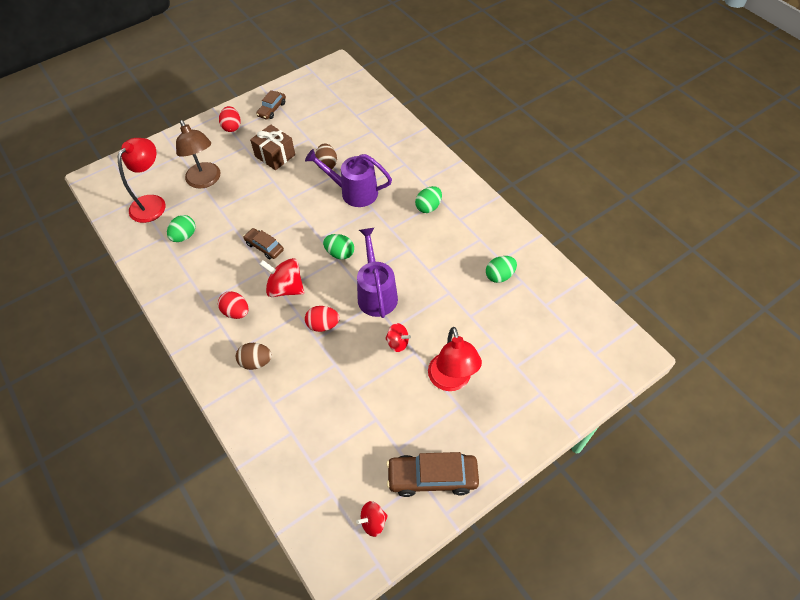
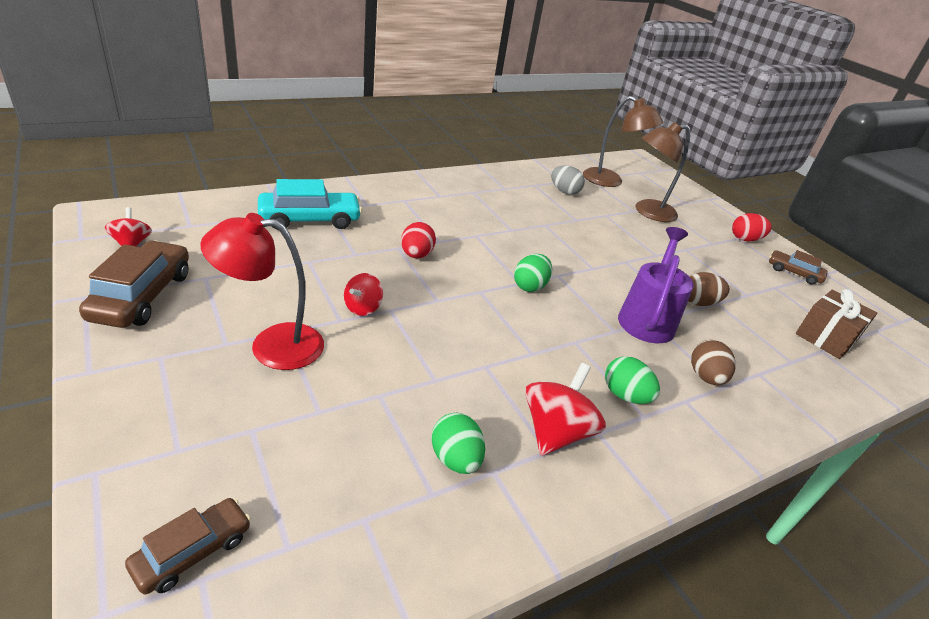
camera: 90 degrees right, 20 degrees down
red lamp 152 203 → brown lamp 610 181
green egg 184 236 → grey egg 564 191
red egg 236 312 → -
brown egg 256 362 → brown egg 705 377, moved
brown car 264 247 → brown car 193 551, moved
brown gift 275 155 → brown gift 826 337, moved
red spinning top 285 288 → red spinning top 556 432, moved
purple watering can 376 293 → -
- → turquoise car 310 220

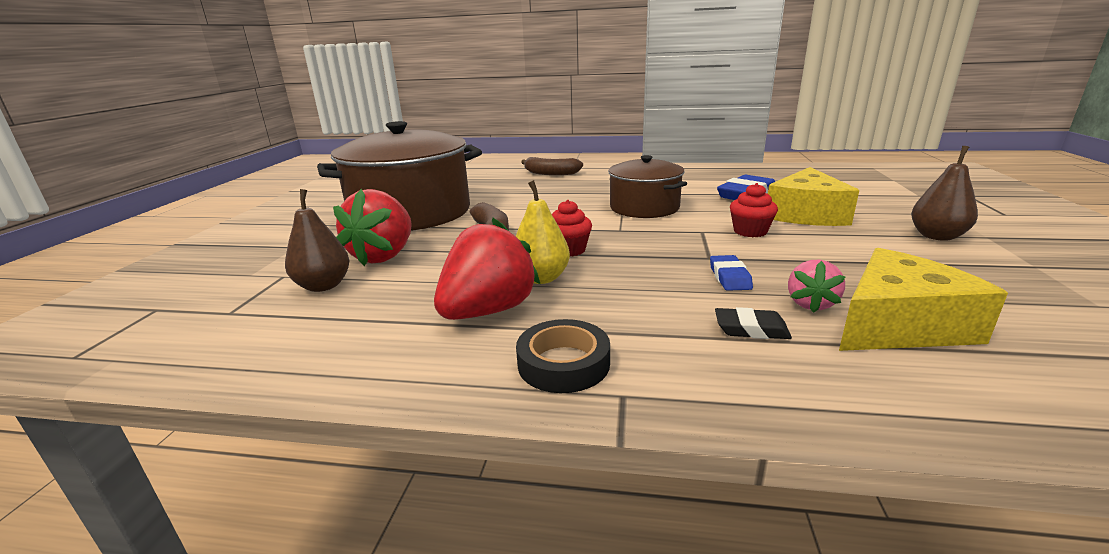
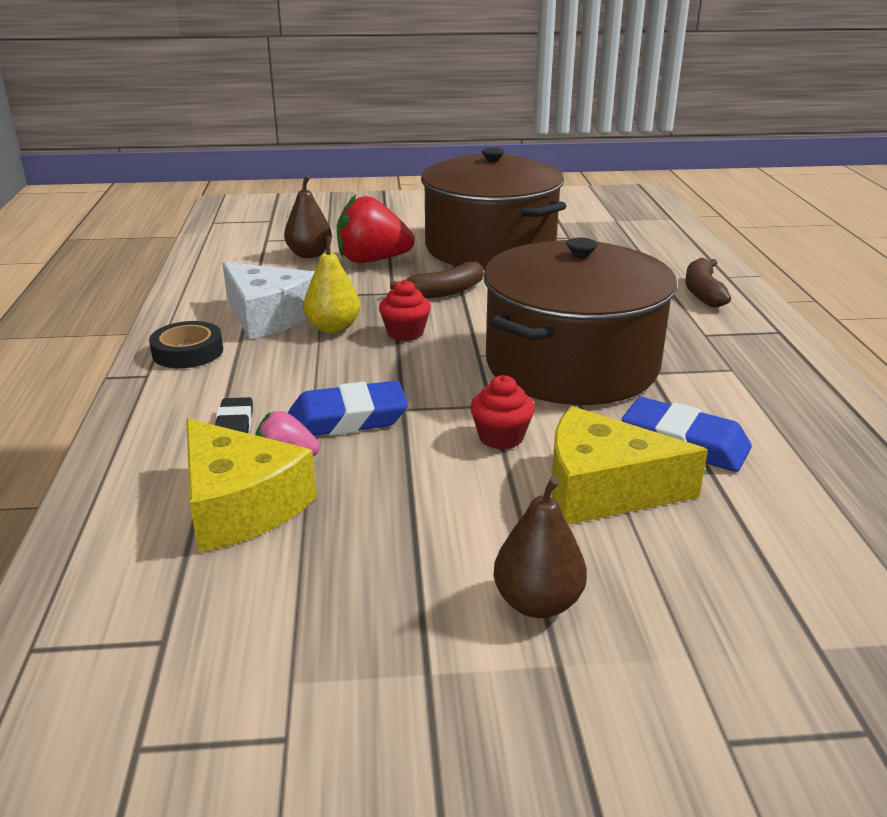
camera: 75 degrees right, 5 degrees up
red strawberry 488 311 → white cheese 268 316
brown pot 644 208 → brown pot 571 364, x1.75
blue eraser 729 277 → blue eraser 347 418, x1.76

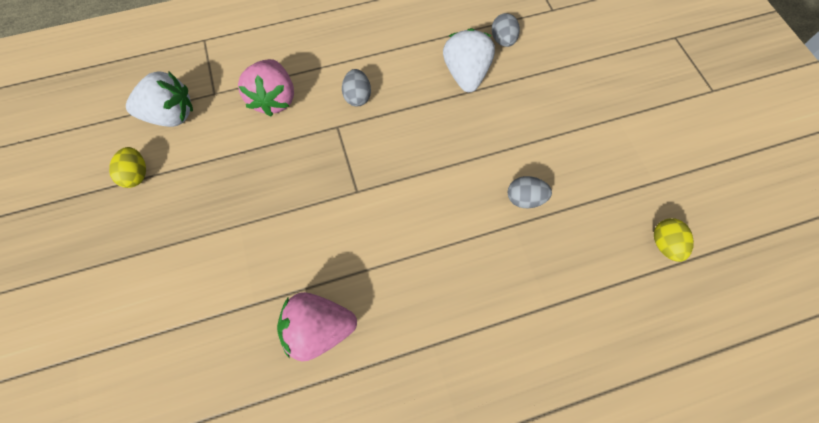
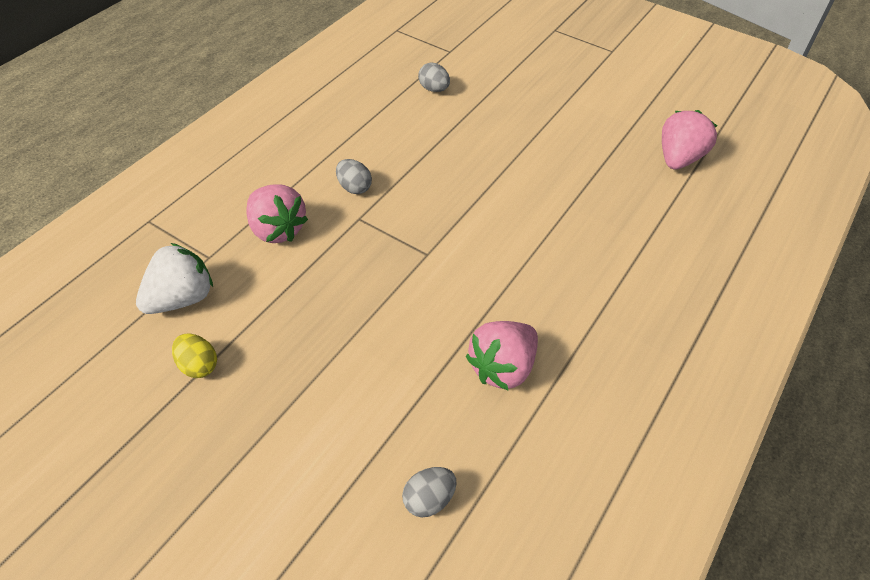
camera: 40 degrees left, 15 degrees down
white strawberry 466 74 → -
grey egg 525 199 → grey egg 429 499, moved
yellow egg 665 245 → pink strawberry 678 158

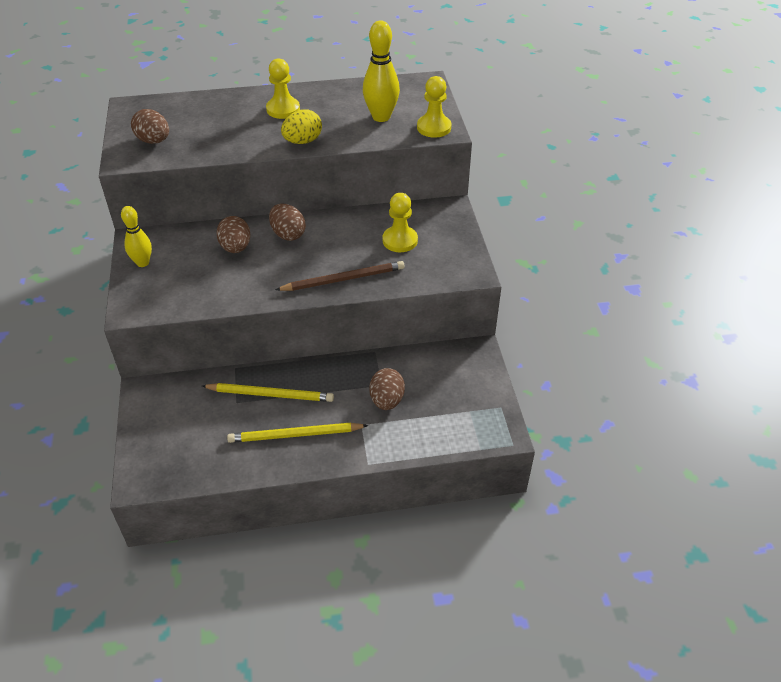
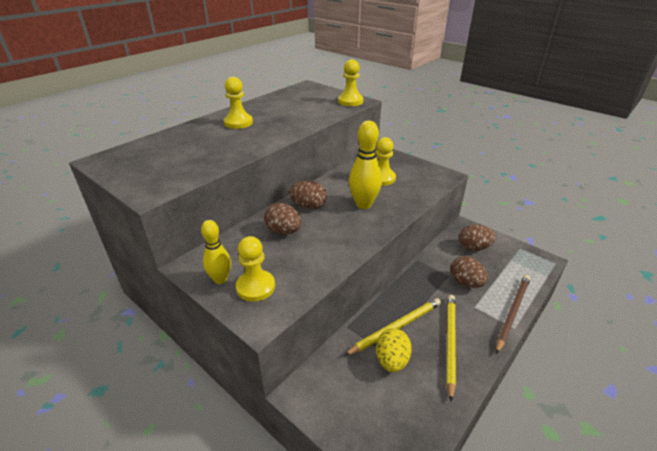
camera: 40 degrees left, 10 degrees down
brown egg 154 141 → brown egg 474 247, moved
yellow pencil 295 435 → yellow pencil 450 342, 150 degrees clockwise
brown pencil 343 279 → brown pencil 512 312, moved
yellow egg 302 141 → yellow egg 391 360, moved
yellow bowling pin 381 117 → yellow bowling pin 363 204, moved
- → yellow pawn 255 287

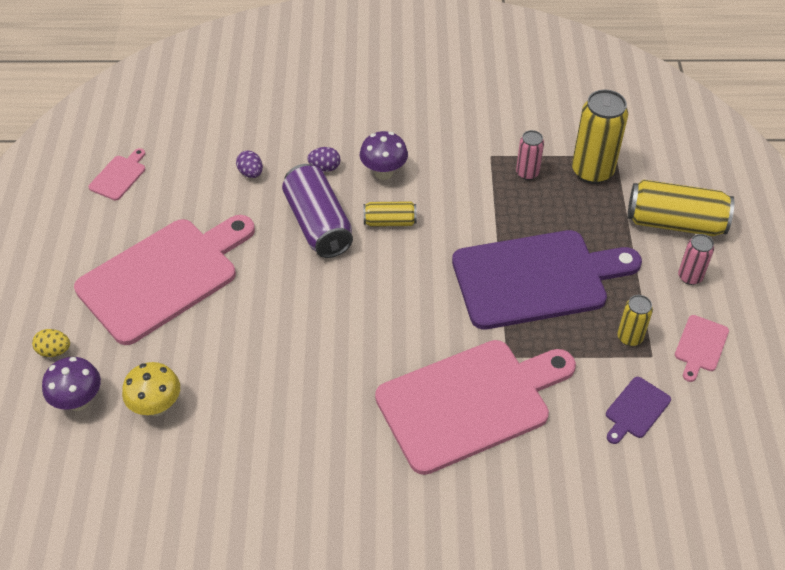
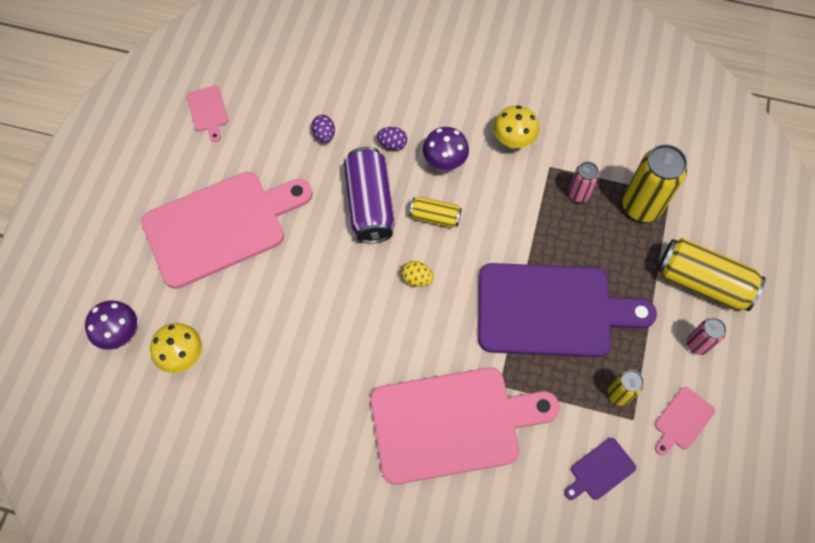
camera: 15 degrees right, 15 degrees up
yellow egg 54 351 → yellow egg 417 279, moved
pink cutting board 119 176 → pink cutting board 208 111, 120 degrees clockwise
- → yellow mushroom 513 141

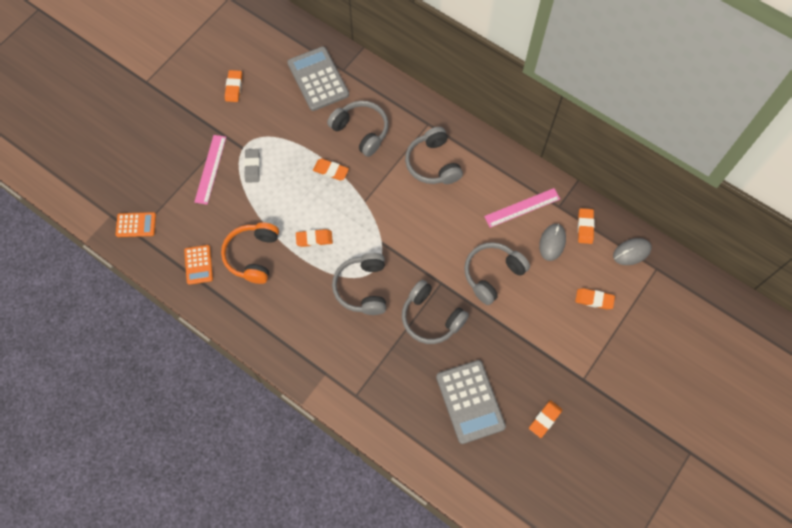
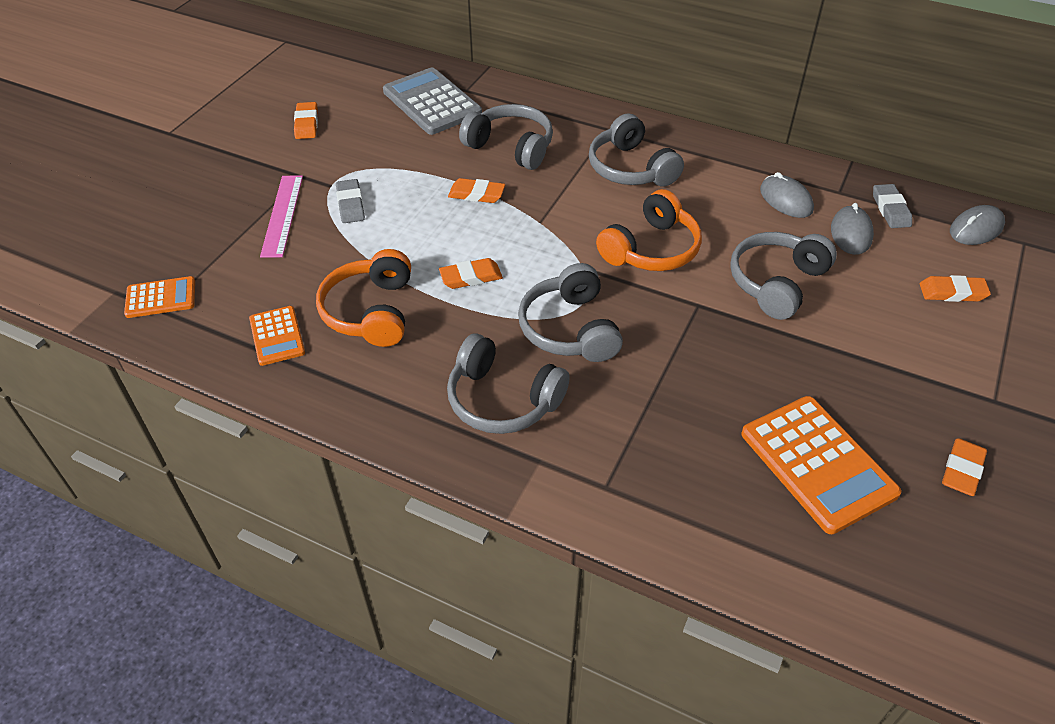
camera: 10 degrees left, 20 degrees down
grey headphones 431 318 → grey headphones 502 399, moved
grey calculator 470 401 → orange calculator 817 464
pink ruler 522 208 → grey mouse 786 200
orange eraser 585 227 → grey eraser 890 209
- → orange headphones 651 249

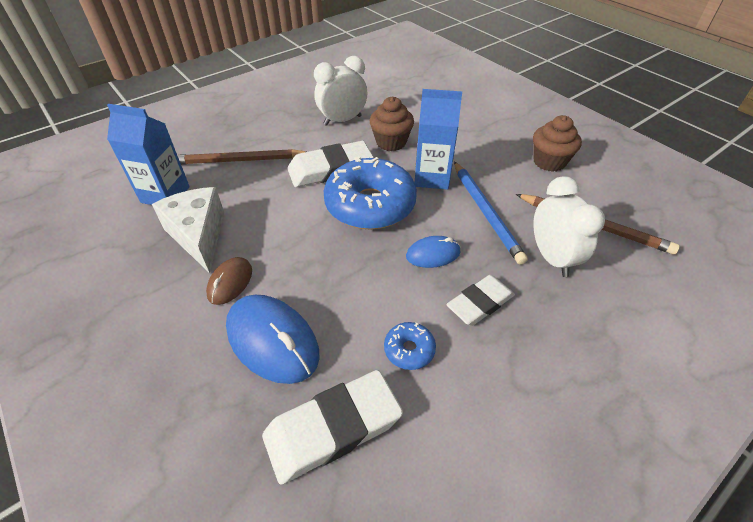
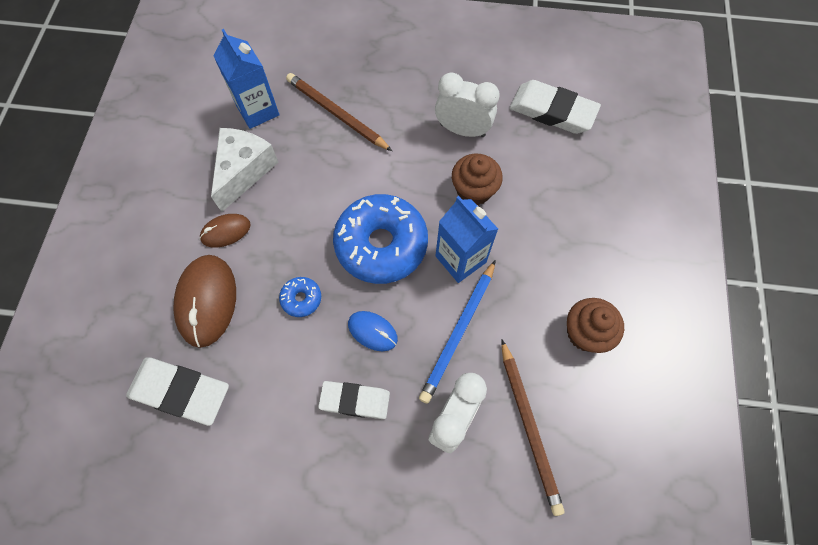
camera: 45 degrees right, 20 degrees up
blue mouse 273 340 → brown mouse 207 301
white eraser 330 169 → white eraser 552 111, moved
blue donut 409 350 → blue donut 301 299, moved

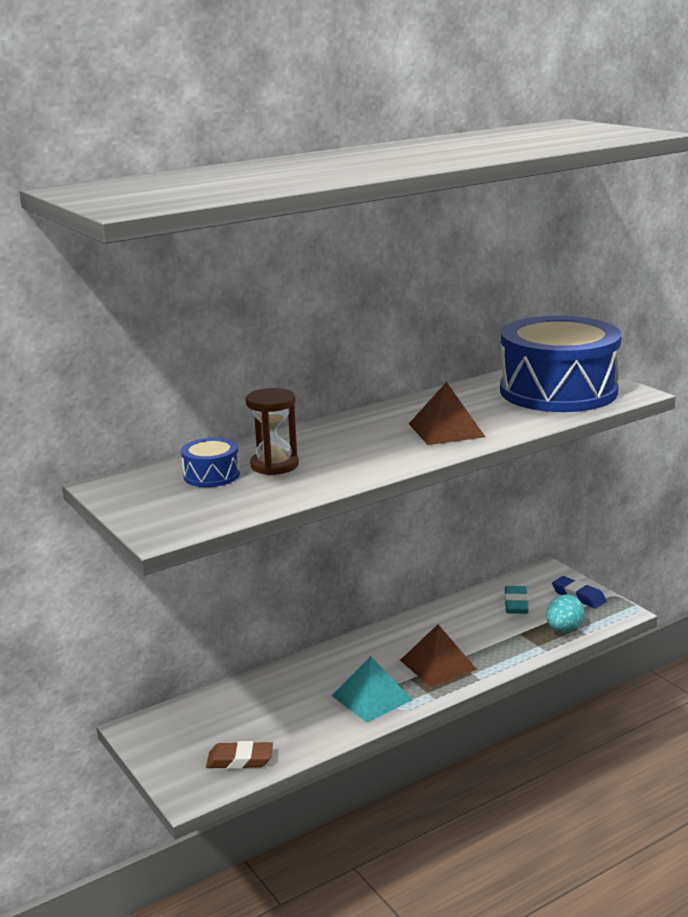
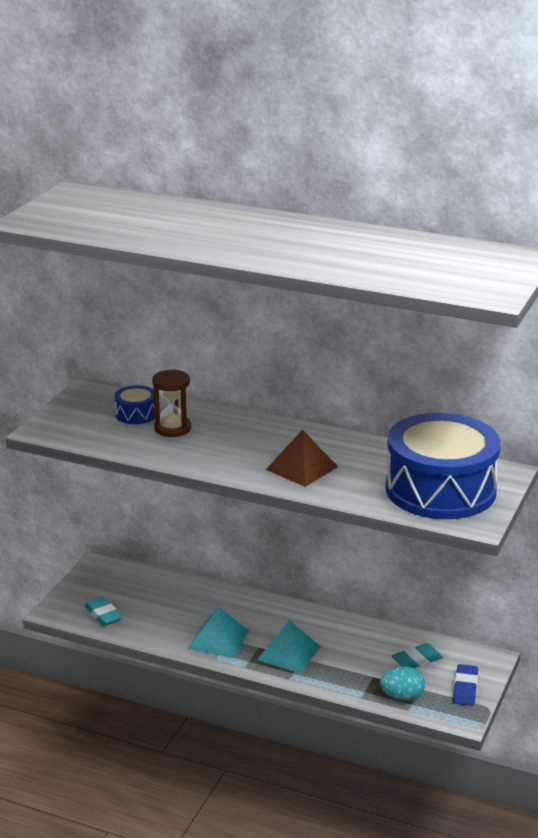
camera: 55 degrees right, 5 degrees up
brown eraser 240 760 → turquoise eraser 103 615
brown pyramid 437 664 → turquoise pyramid 289 653

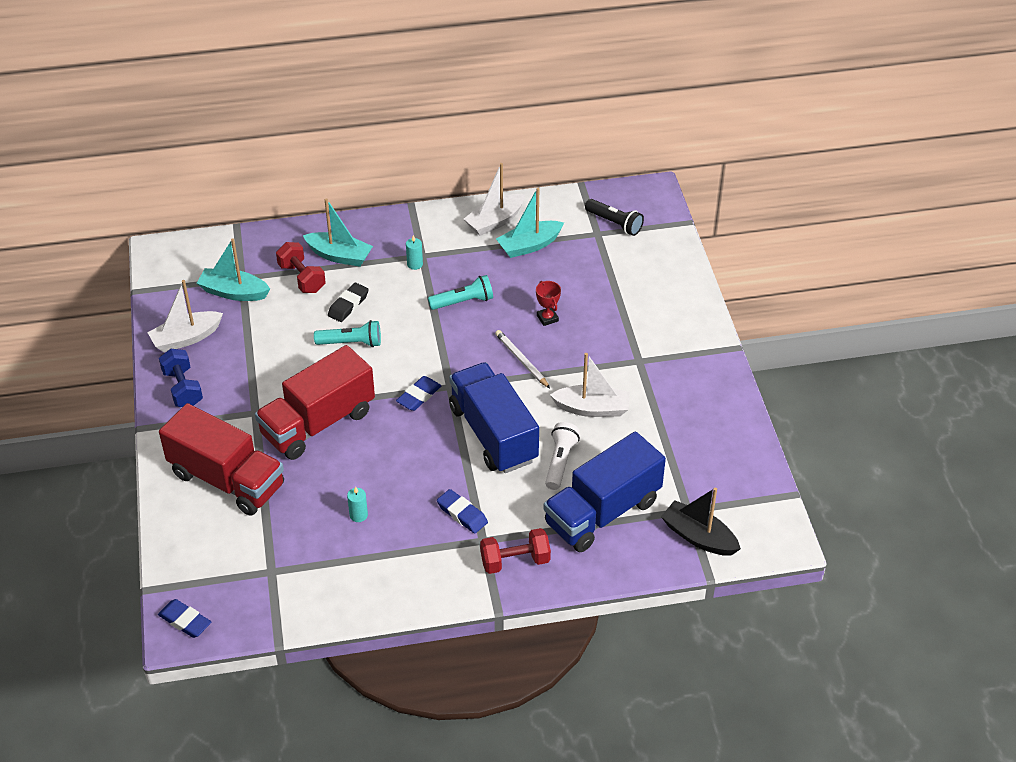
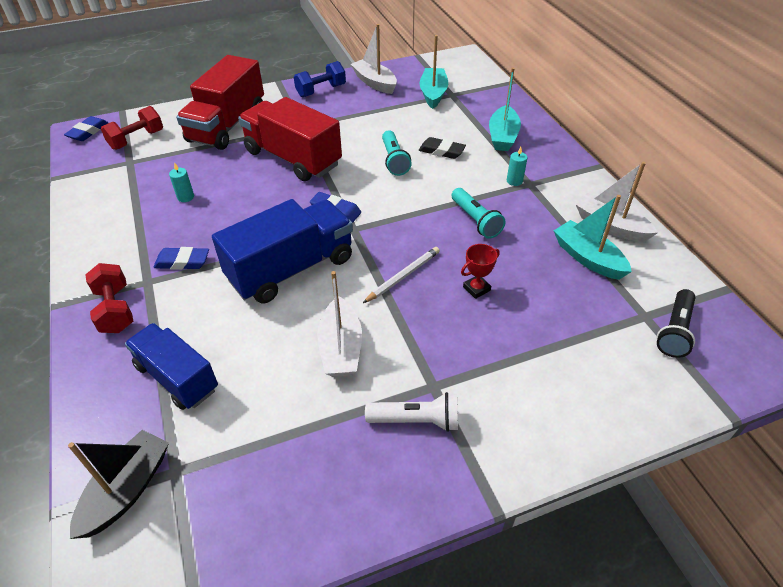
camera: 80 degrees right, 0 degrees up
red dumbbell 302 278 → red dumbbell 137 140, moved
blue eraser 462 514 → blue eraser 182 262, 60 degrees clockwise
blue truck 602 512 → blue truck 177 377, x0.66
white flashlight 560 462 → white flashlight 416 420, moved

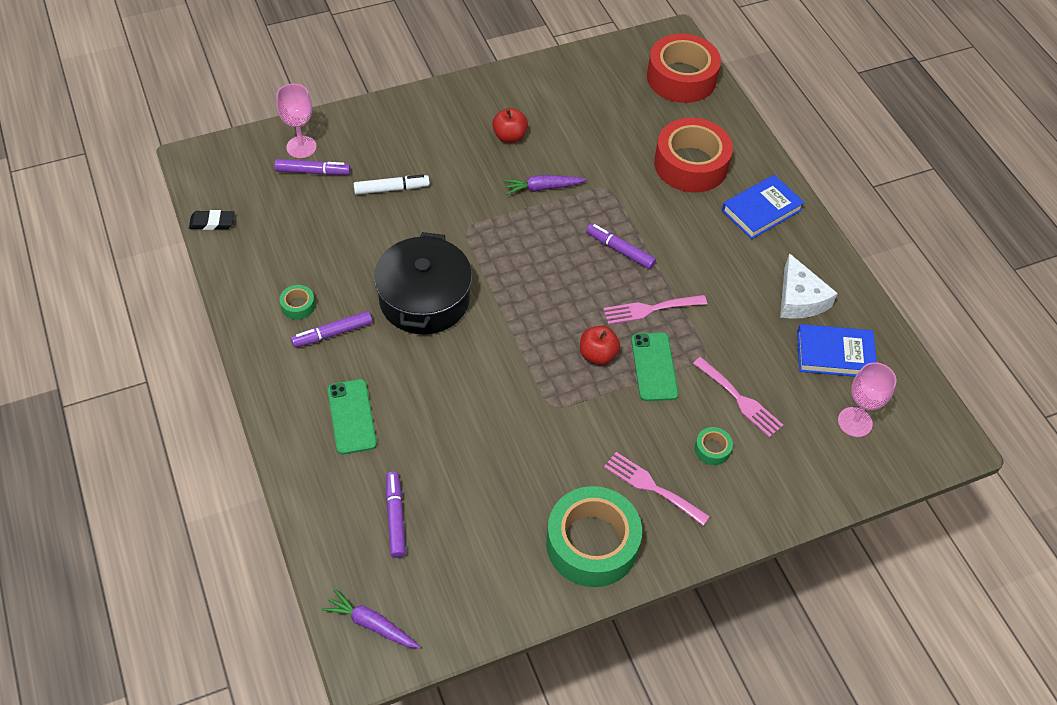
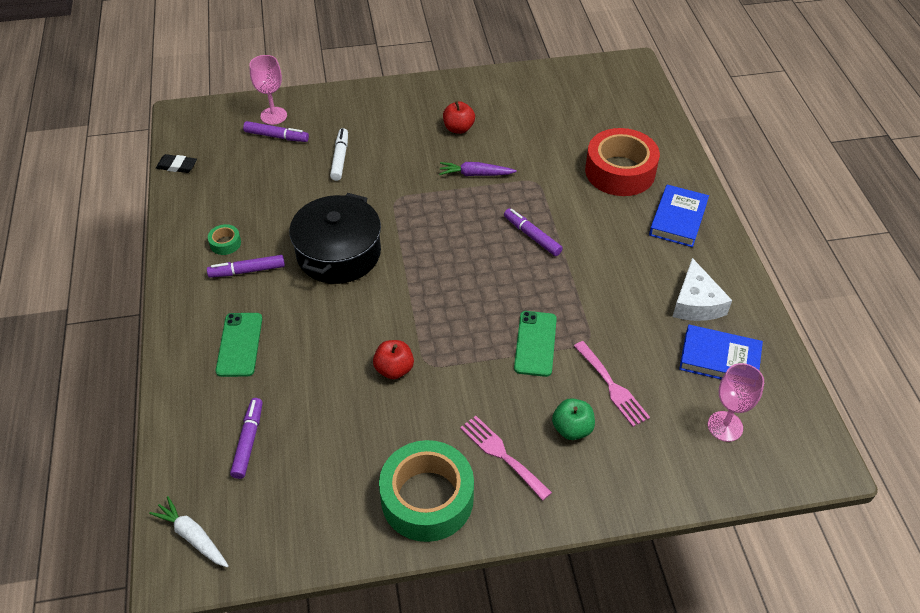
camera: 15 degrees right, 5 degrees down
purple carrot 371 624 → white carrot 193 536
white marker 391 189 → white marker 340 158, 90 degrees counterclockwise
red apple 597 355 → red apple 394 369, moved
pink fork 650 309 → -
red tape 681 78 → -
green tape 712 449 → green apple 572 429
blue book 761 210 → blue book 678 219, 45 degrees counterclockwise

